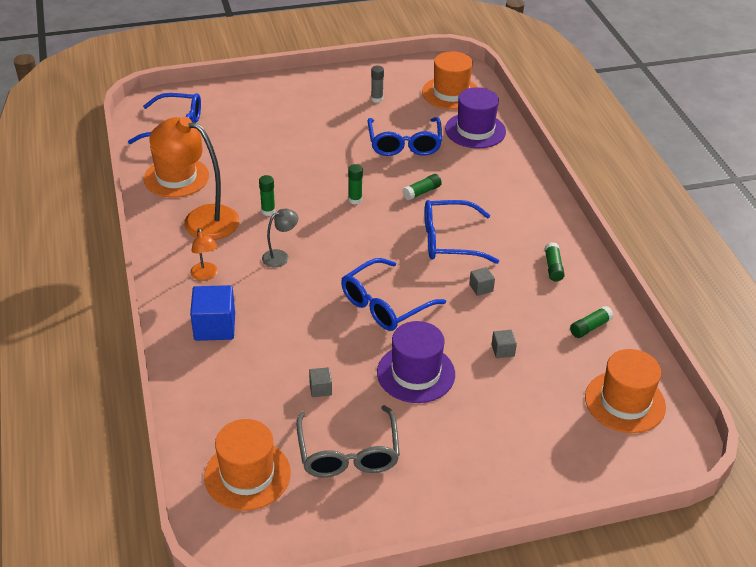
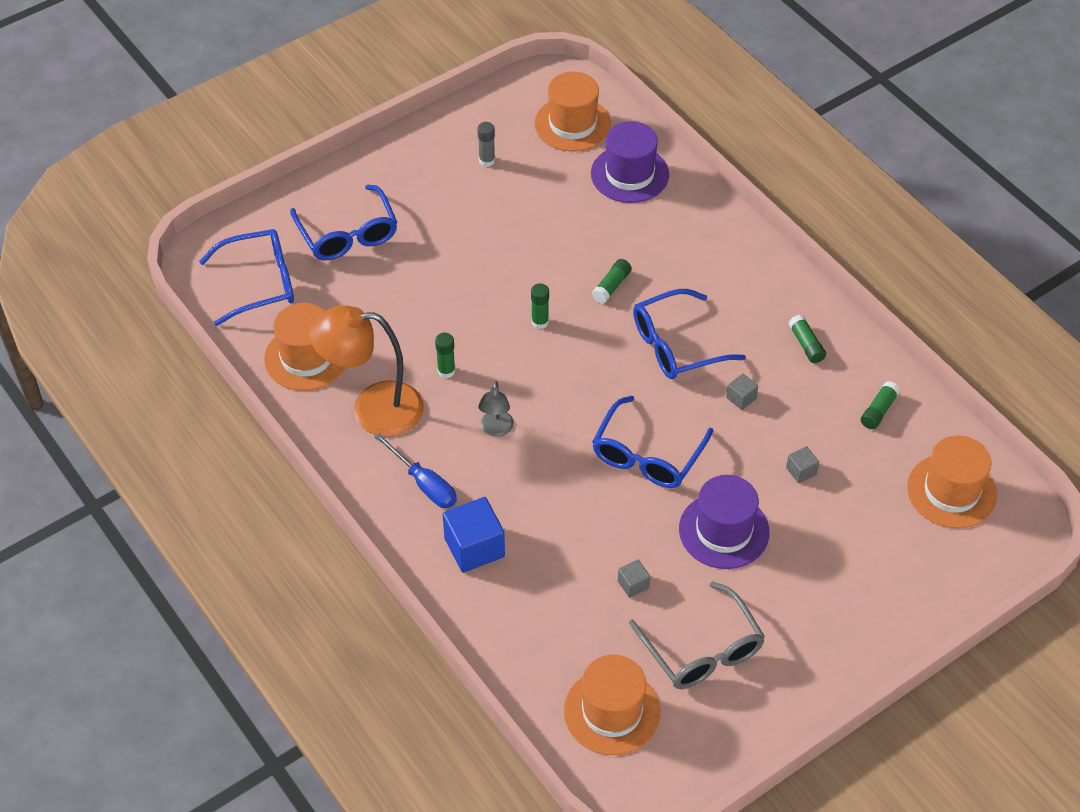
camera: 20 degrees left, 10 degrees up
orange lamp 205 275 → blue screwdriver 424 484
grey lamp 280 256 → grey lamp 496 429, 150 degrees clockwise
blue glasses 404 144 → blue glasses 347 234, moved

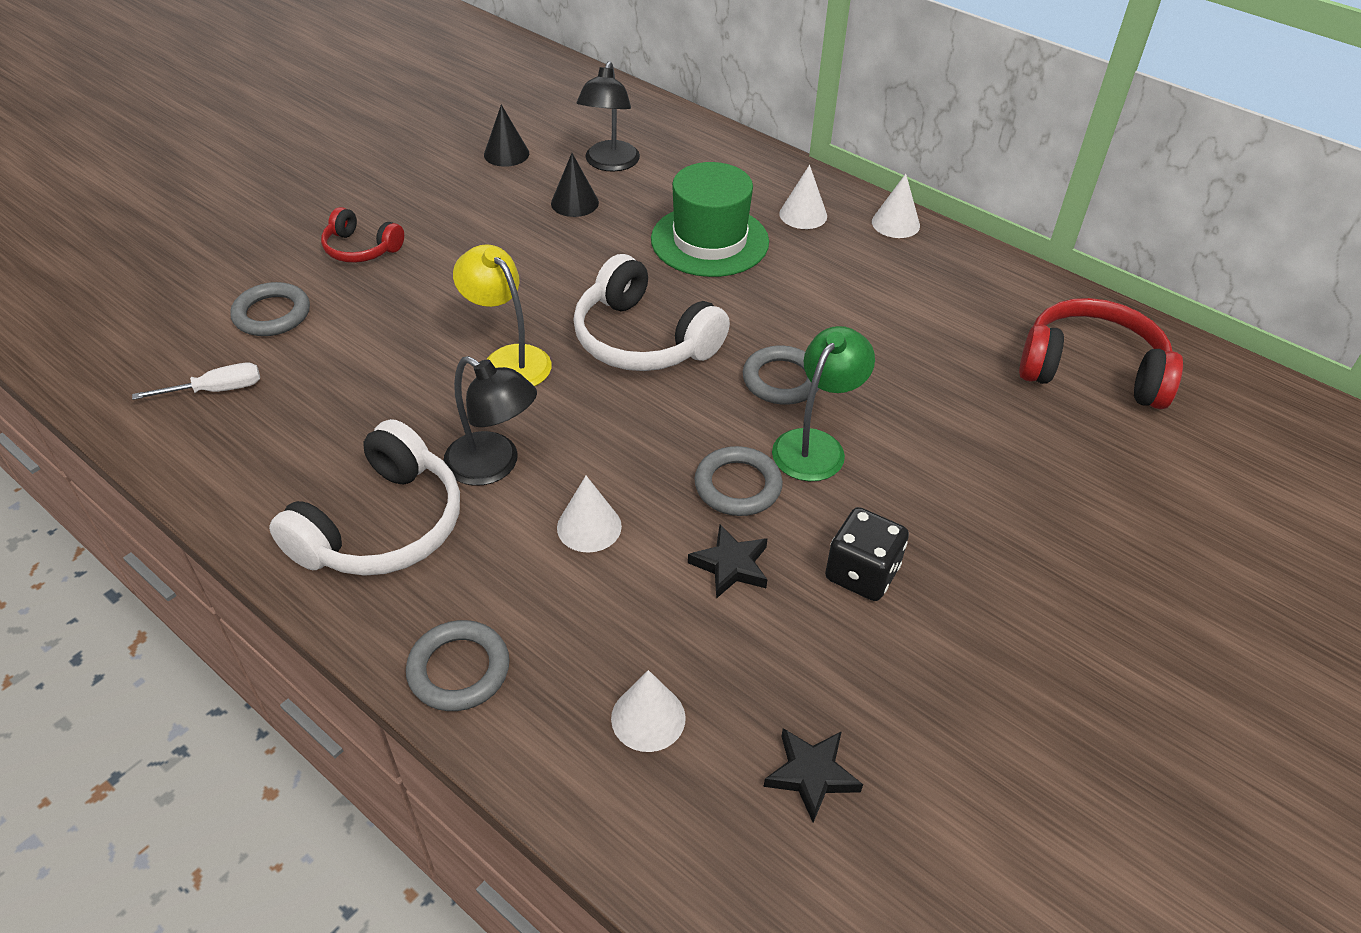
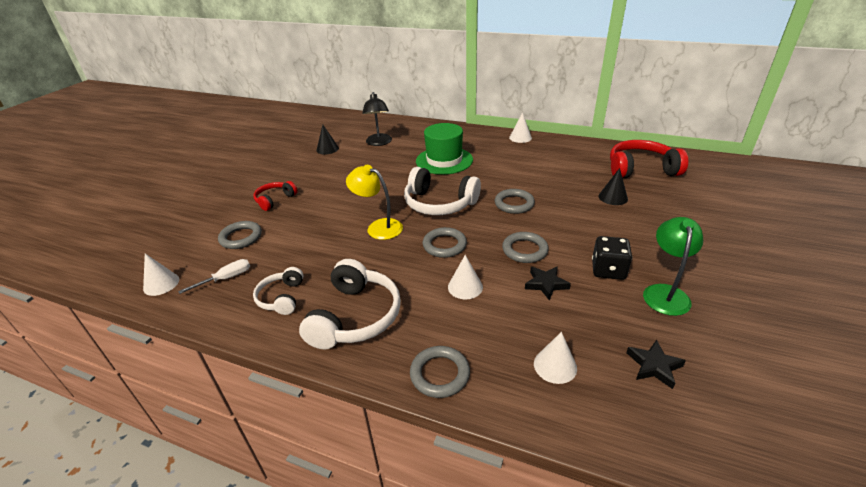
camera: 15 degrees left, 10 degrees down
red headphones 361 249 → red headphones 275 200, 120 degrees clockwise
black lamp 493 466 → -
black cone 574 203 → black cone 613 197, moved
green lamp 816 445 → green lamp 665 293, moved
white cone 803 215 → white cone 161 284, moved
- → white headphones 282 298
- → grey ring 444 245

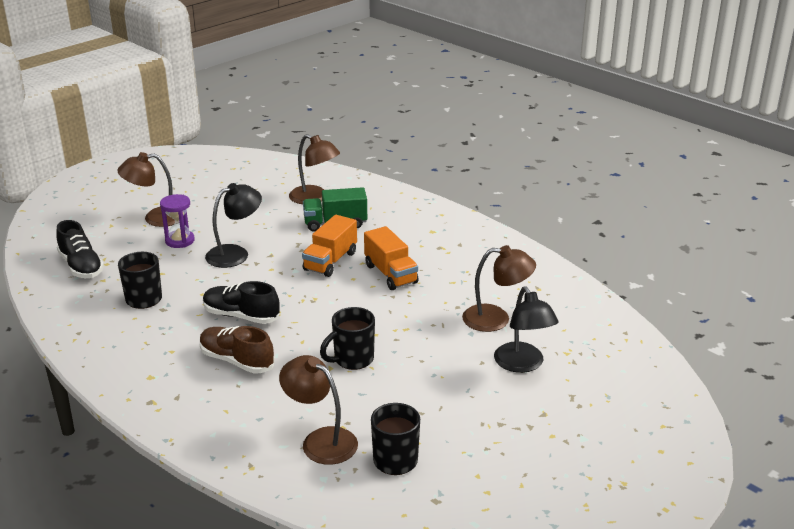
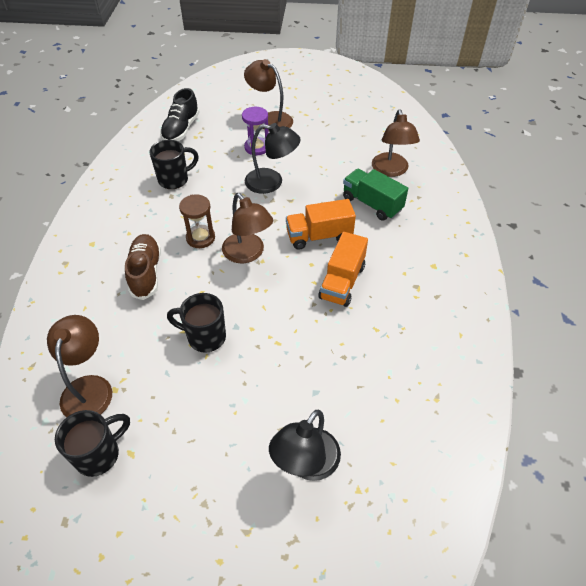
camera: 50 degrees right, 20 degrees up
black shoe 241 316 → brown hourglass 200 238
brown lamp 496 319 → brown lamp 248 254, moved

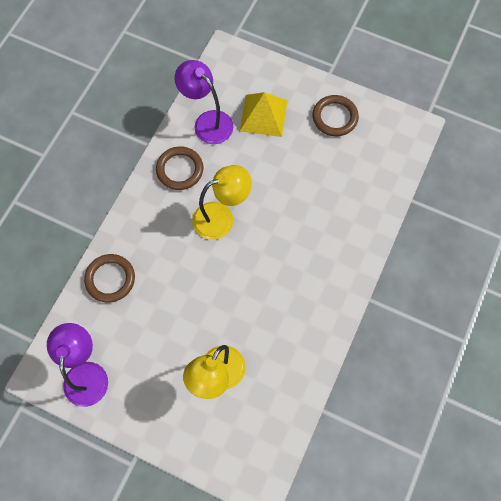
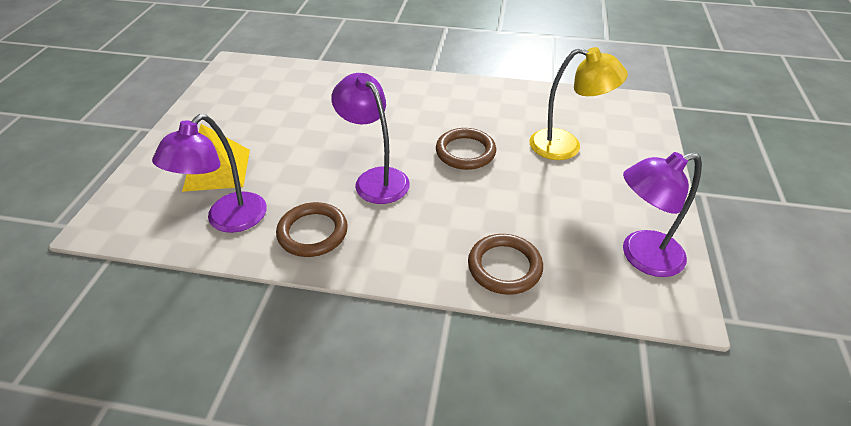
camera: 105 degrees left, 25 degrees down
yellow lamp 221 217 → purple lamp 375 179
brown ring 335 117 → brown ring 465 152, moved

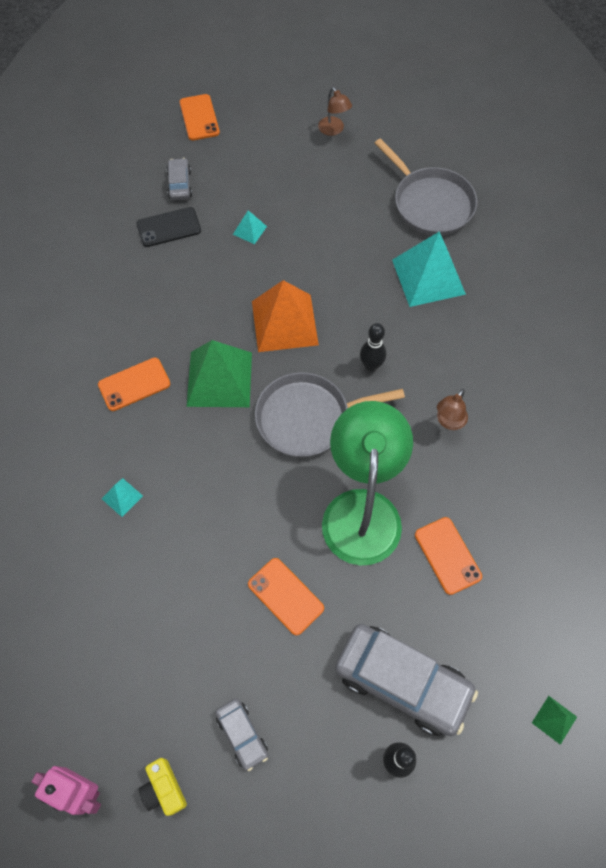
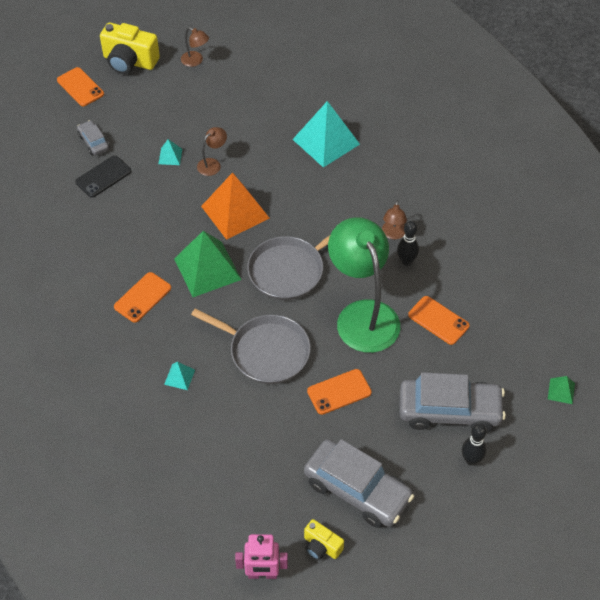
camera: 25 degrees left, 10 degrees down
grey car 242 734 → grey car 357 490, x2.07
orange phone 285 596 → orange phone 339 392, 45 degrees counterclockwise
black bowling pin 371 365 → black bowling pin 406 261, moved
grey pan 430 203 → grey pan 266 351, moved
- → yellow camera 129 61
- → brown lamp 212 164

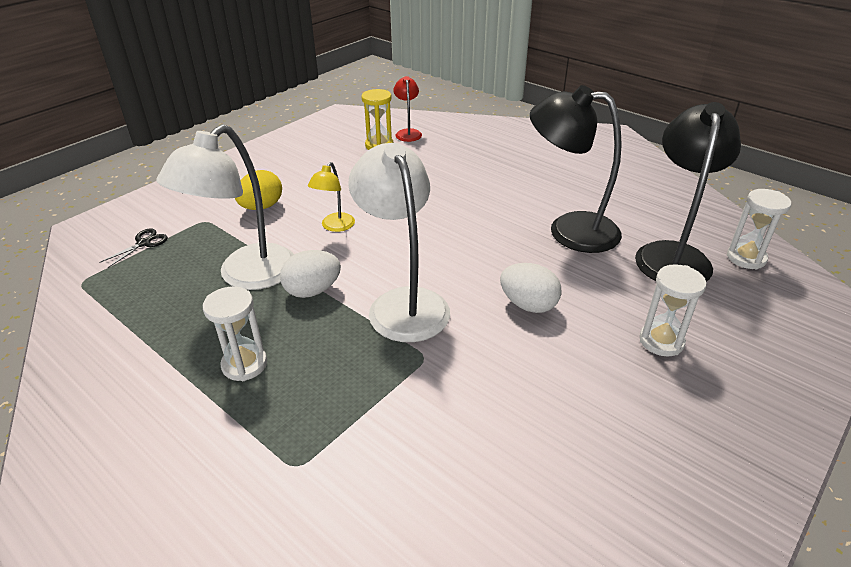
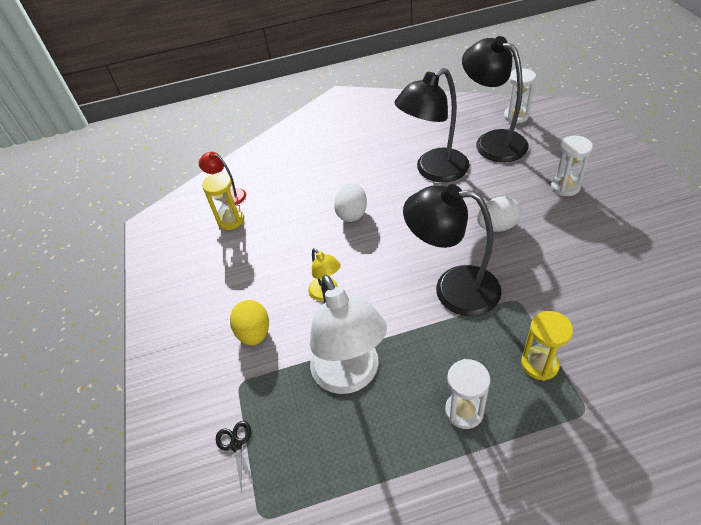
camera: 50 degrees left, 10 degrees up
white egg 312 291 → white egg 352 213, moved
white lamp 403 303 → black lamp 453 289
- → yellow hourglass 539 364

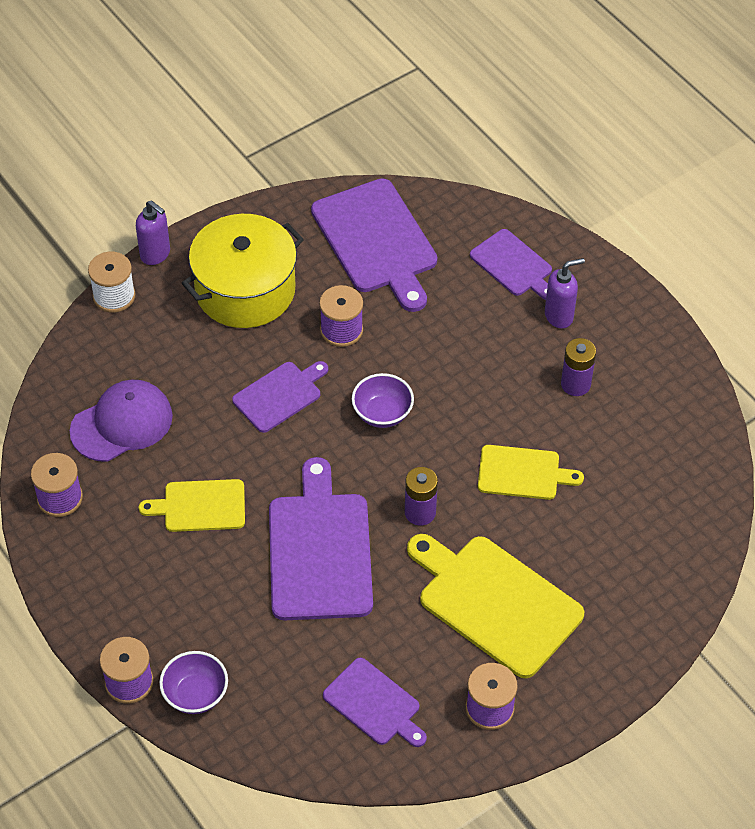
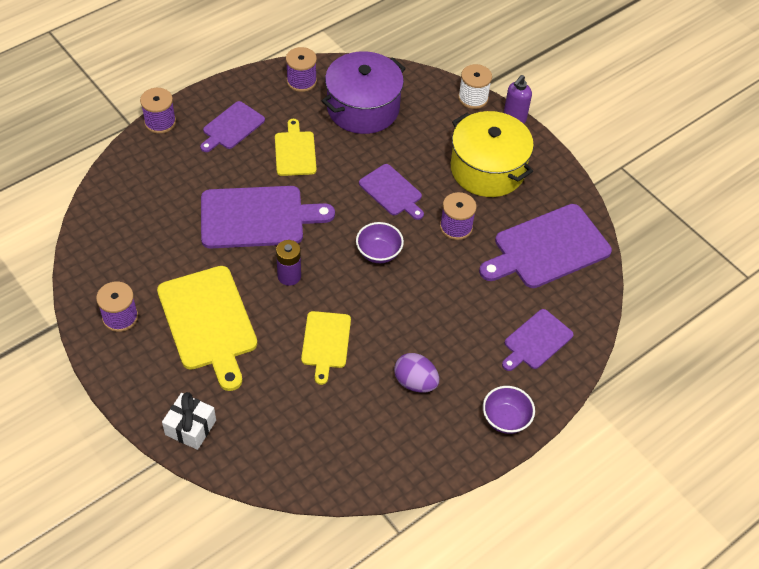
camera: 85 degrees right, 0 degrees up
purple cap 122 423 → purple pot 363 108
purple bowl 195 694 → purple bowl 505 419, moved
purple cutting board 374 704 → purple cutting board 232 127, moved
yellow cutting board 495 602 → yellow cutting board 208 322, 120 degrees clockwise
purple soap dispenser 559 316 → -
purple battery 575 384 → purple egg 415 382
- → white gift 190 427

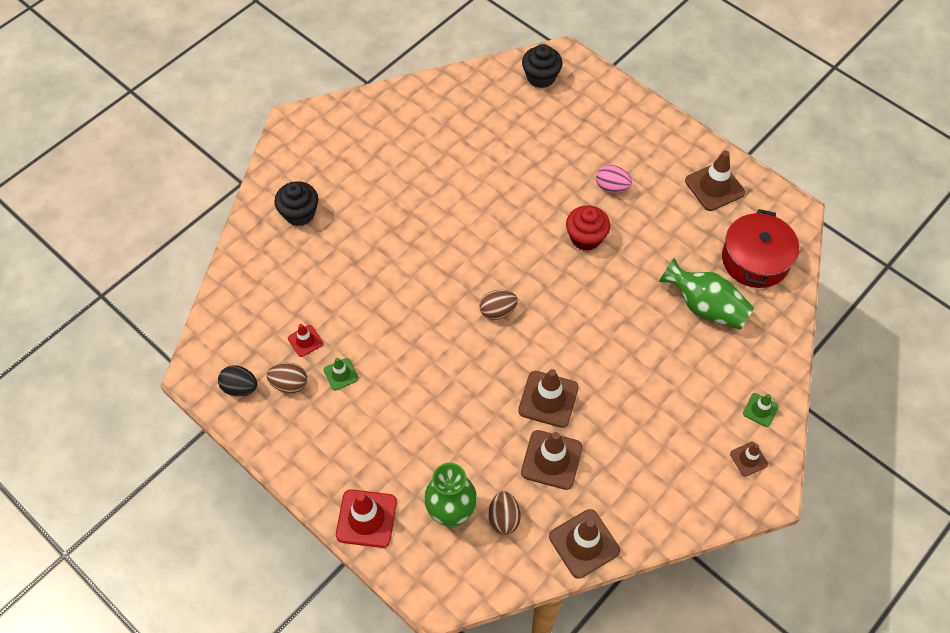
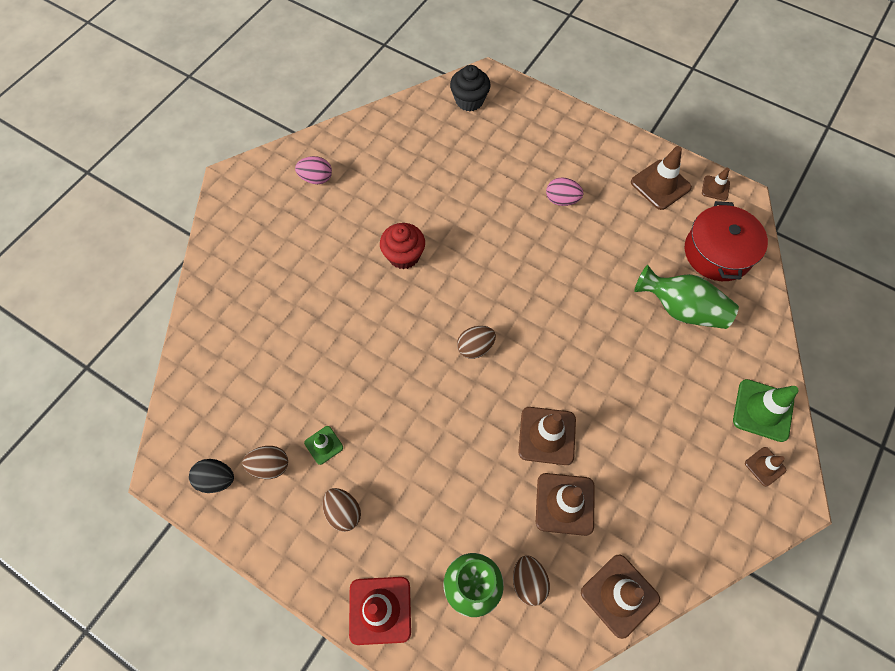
camera: 10 degrees left, 5 degrees up
black cupcake 299 213 → -
red traffic cone 305 341 → -
red cupcake 585 238 → red cupcake 404 255, moved
green traffic cone 760 410 → green traffic cone 763 410, x1.81
- → pink egg 316 178
- → brown egg 343 512
- → brown traffic cone 715 188

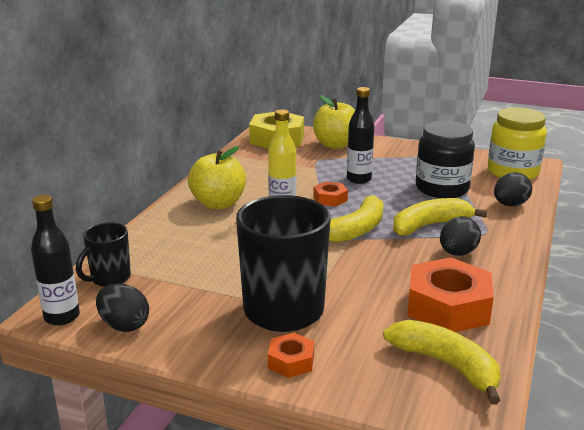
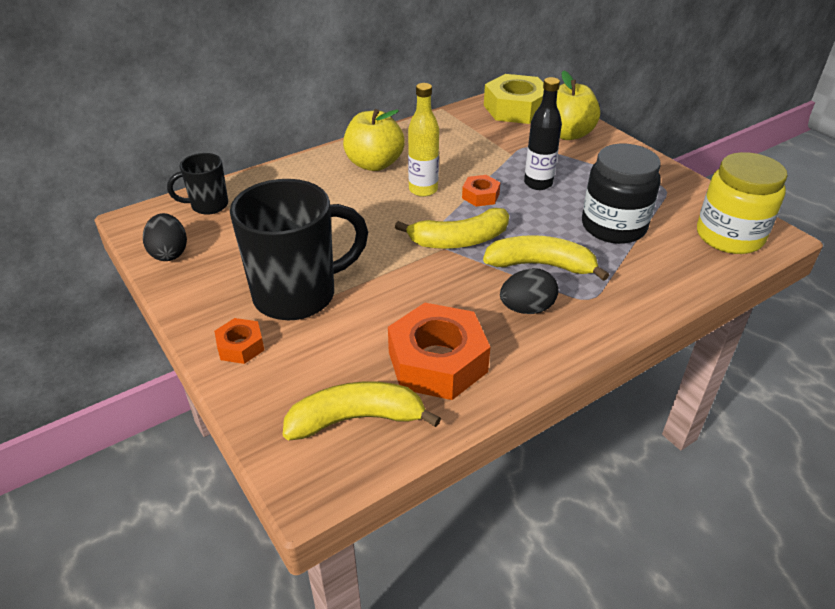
camera: 35 degrees right, 15 degrees up
black bottle 62 317 → -
yellow banana 446 365 → yellow banana 356 419, 90 degrees counterclockwise
black egg 510 205 → -

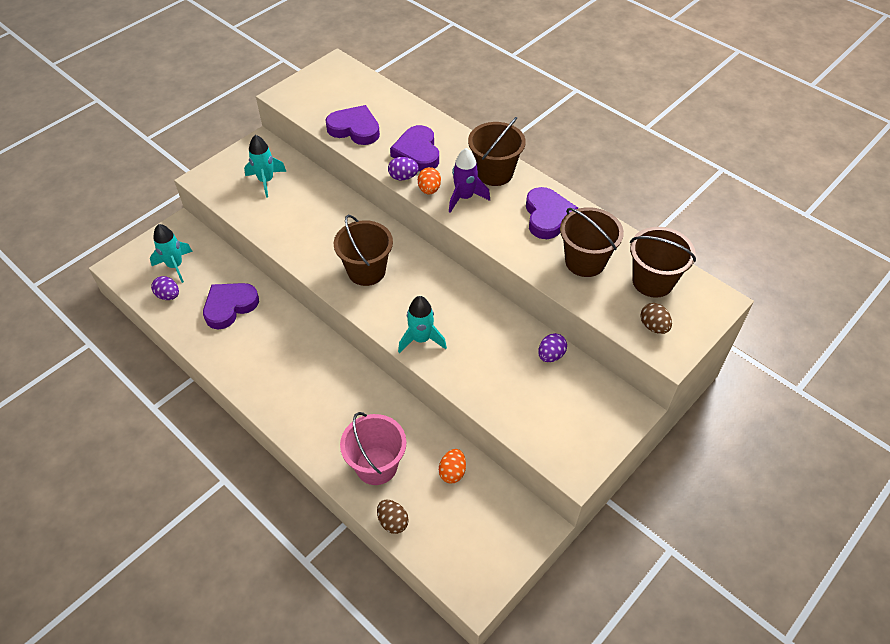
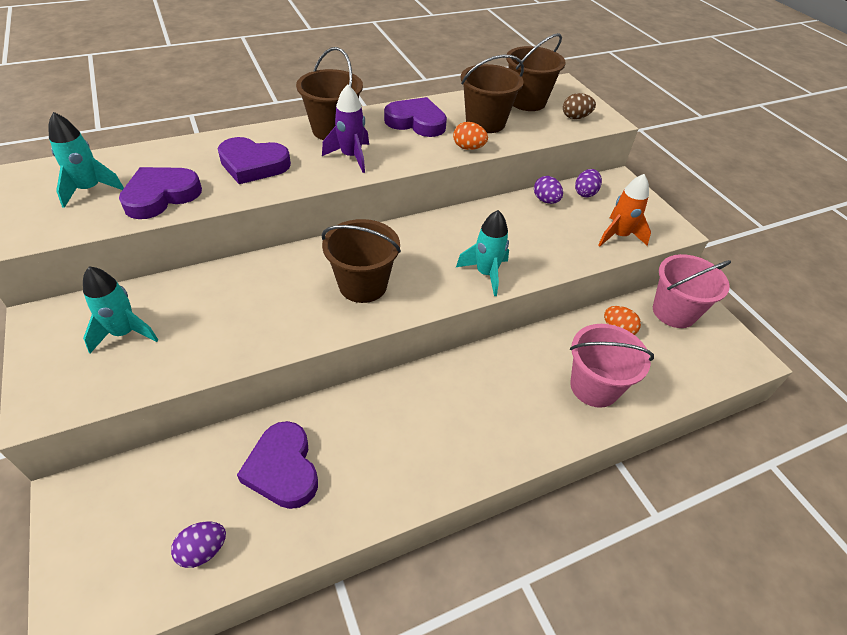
camera: 70 degrees left, 5 degrees down
turquoise rocket 175 266 → turquoise rocket 90 190, moved
brown egg 393 522 → -
purple egg 403 177 → purple egg 585 193, moved
orange egg 429 189 → orange egg 468 148, moved
- → orange rocket 619 236
- → pink bucket 674 312

